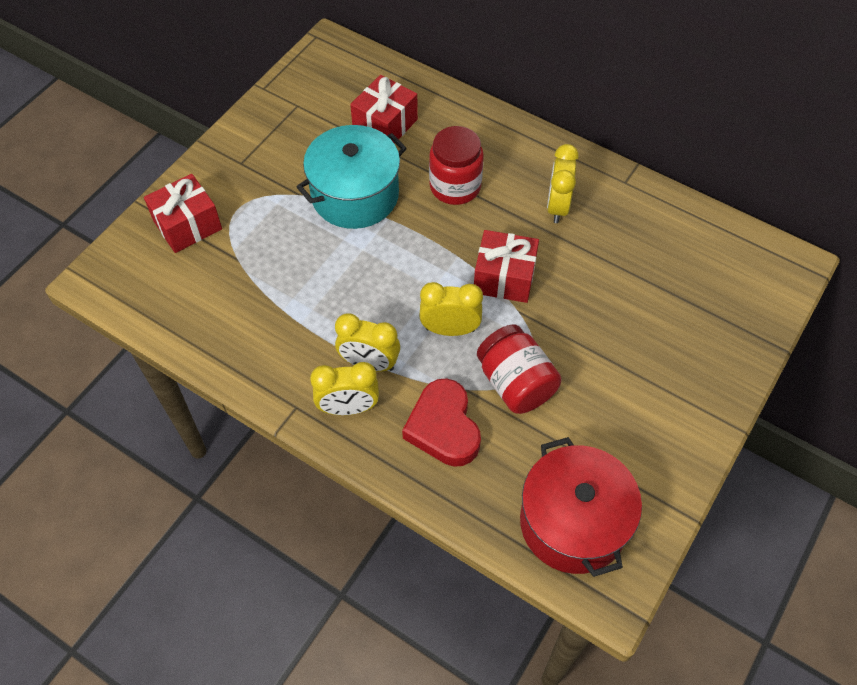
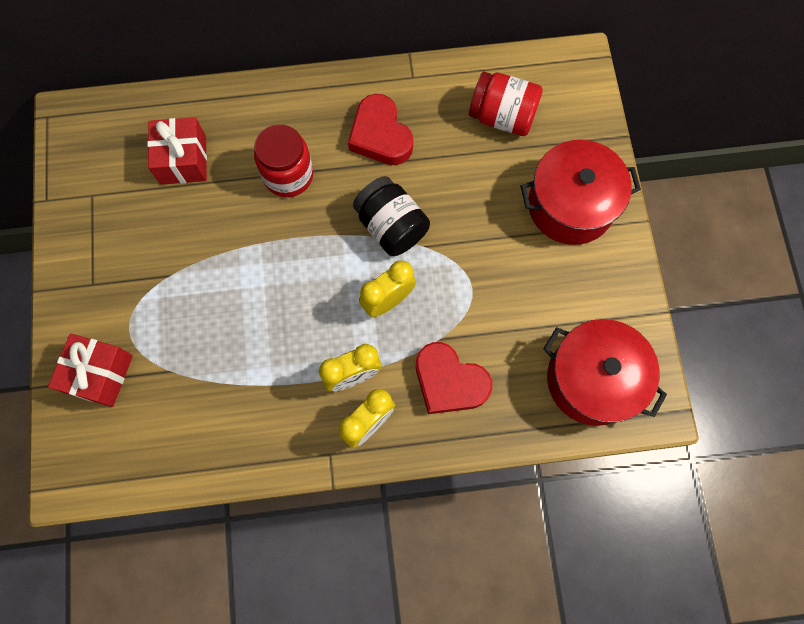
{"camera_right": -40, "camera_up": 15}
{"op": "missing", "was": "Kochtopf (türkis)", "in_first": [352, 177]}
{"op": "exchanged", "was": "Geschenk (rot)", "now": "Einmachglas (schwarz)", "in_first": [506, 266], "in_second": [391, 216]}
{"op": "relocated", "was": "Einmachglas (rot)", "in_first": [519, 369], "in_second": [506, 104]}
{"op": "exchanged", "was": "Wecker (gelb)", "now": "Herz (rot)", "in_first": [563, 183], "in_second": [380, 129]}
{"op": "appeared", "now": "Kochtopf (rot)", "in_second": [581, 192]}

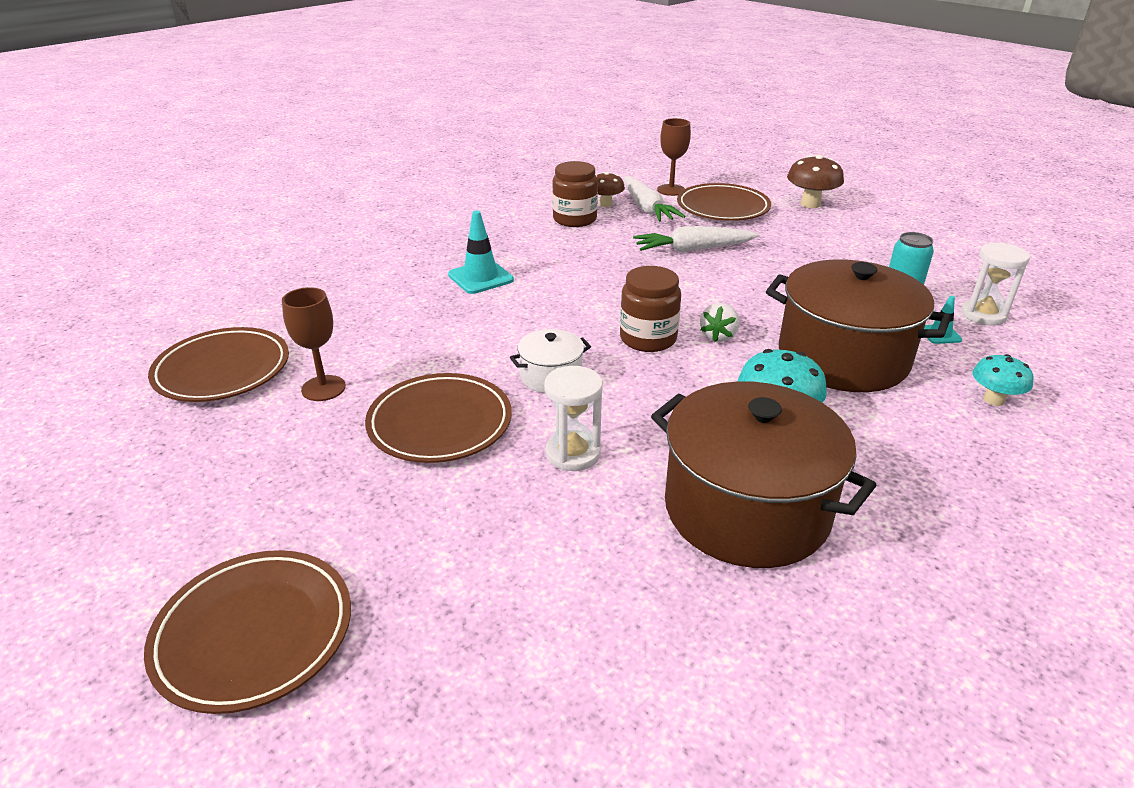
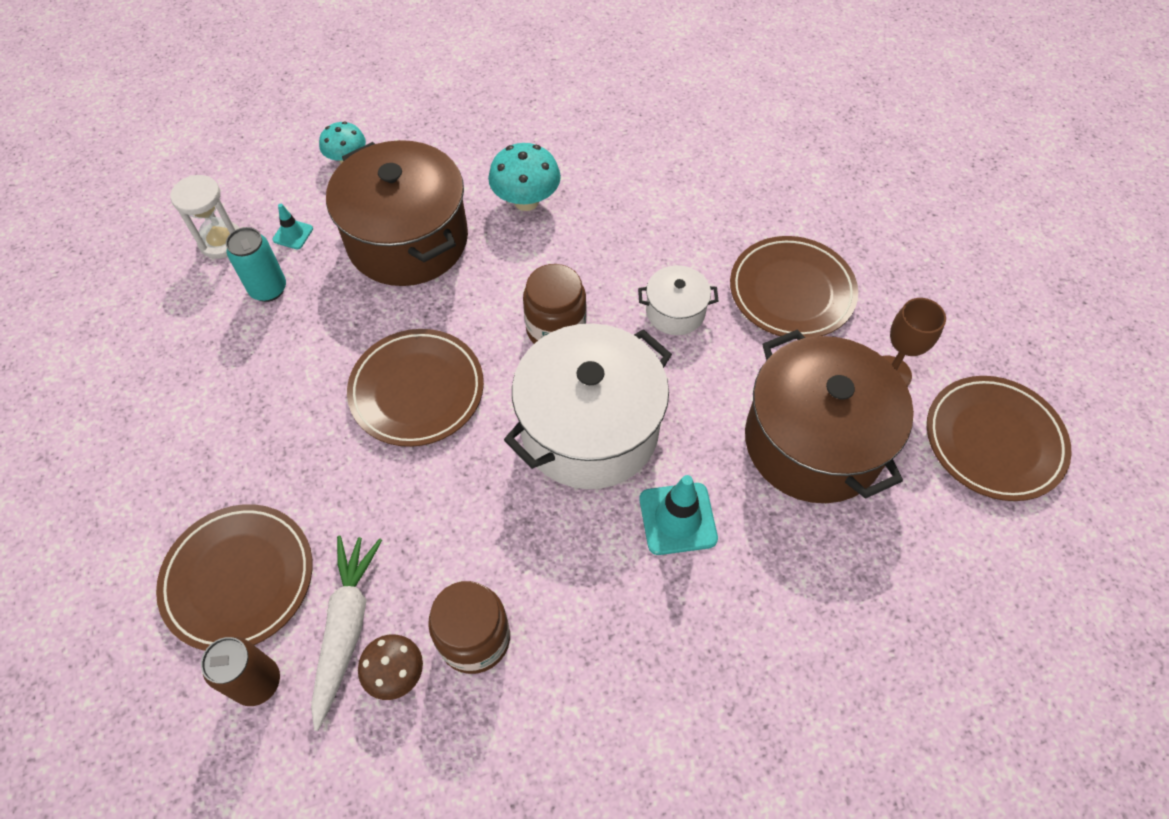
{"camera_right": -155, "camera_up": 25}
{"op": "relocated", "was": "Teller (braun)", "in_first": [247, 632], "in_second": [415, 388]}
{"op": "missing", "was": "Sanduhr (weiß)", "in_first": [573, 418]}
{"op": "missing", "was": "Karotte (weiß)", "in_first": [696, 239]}
{"op": "relocated", "was": "Kochtopf (braun)", "in_first": [764, 474], "in_second": [829, 416]}
{"op": "exchanged", "was": "Kelch (braun)", "now": "Dose (braun)", "in_first": [674, 157], "in_second": [240, 671]}
{"op": "missing", "was": "Erdbeere (weiß)", "in_first": [720, 322]}
{"op": "missing", "was": "Pilz (braun)", "in_first": [815, 181]}
{"op": "appeared", "now": "Kochtopf (weiß)", "in_second": [588, 406]}

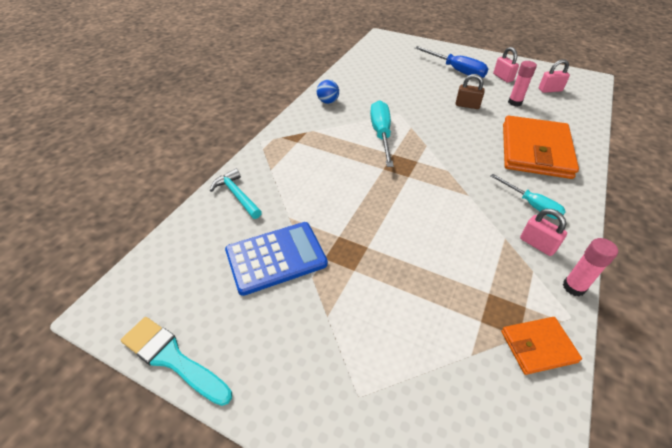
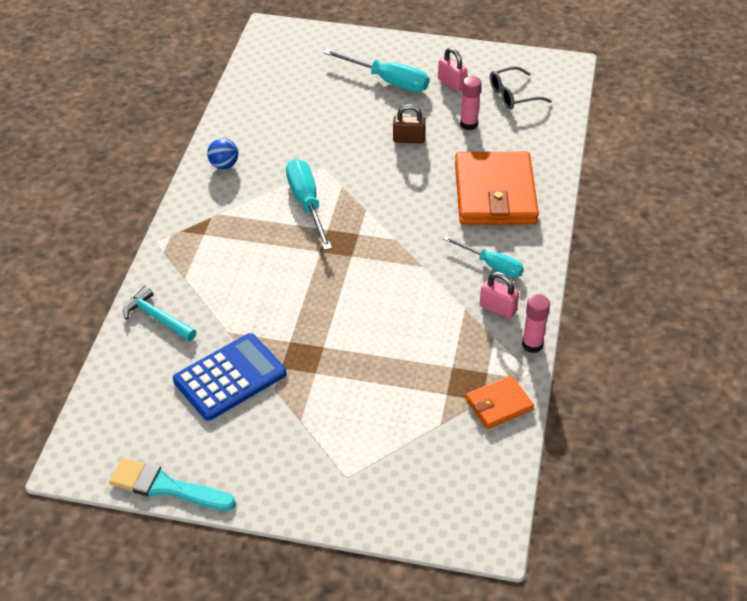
{"camera_right": -15, "camera_up": 0}
{"op": "colour", "was": "Schraubenzieher (blau)", "now": "Schraubenzieher (türkis)", "in_first": [451, 62], "in_second": [376, 70]}
{"op": "exchanged", "was": "Vorhängeschloss (rosa)", "now": "Brille (grau)", "in_first": [554, 76], "in_second": [521, 87]}

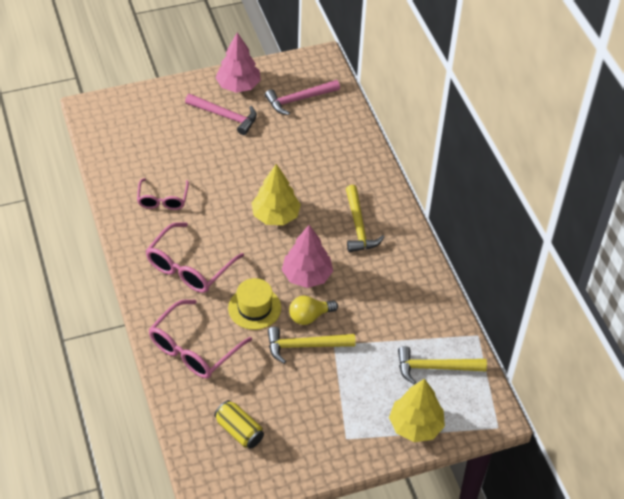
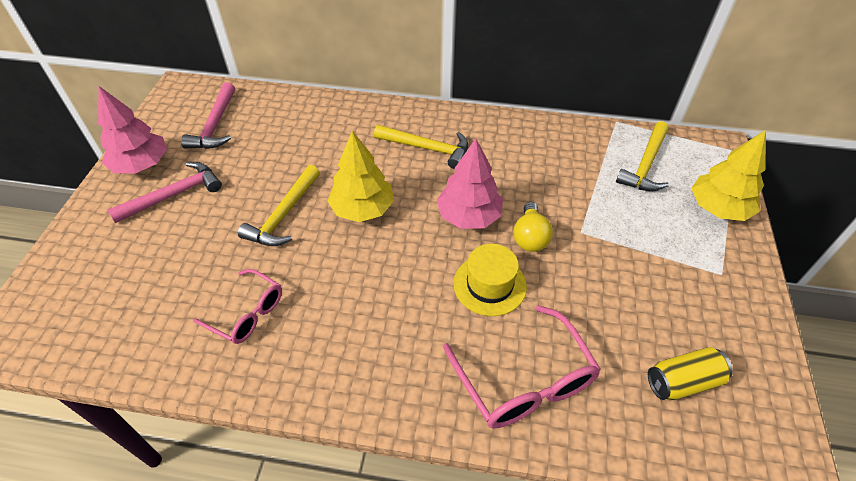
{"camera_right": -60, "camera_up": 0}
{"op": "missing", "was": "Brille (rosa)", "in_first": [195, 257]}
{"op": "relocated", "was": "Hammer (gelb)", "in_first": [312, 345], "in_second": [279, 205]}

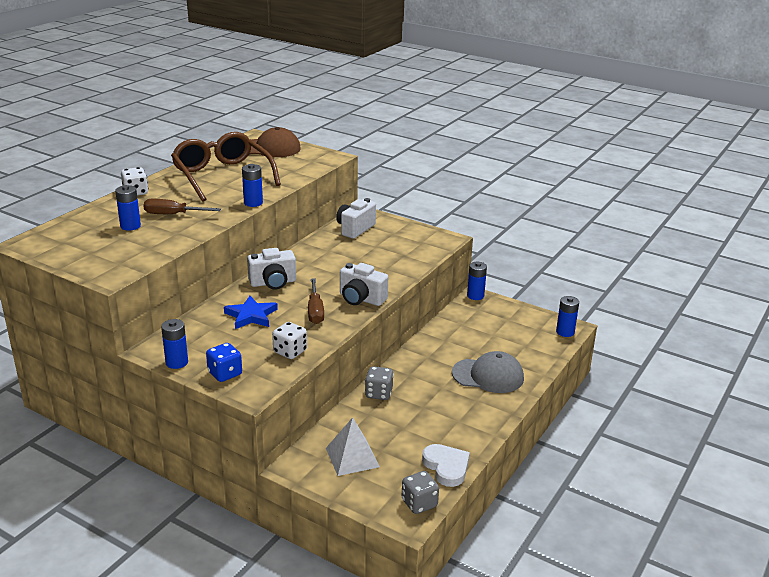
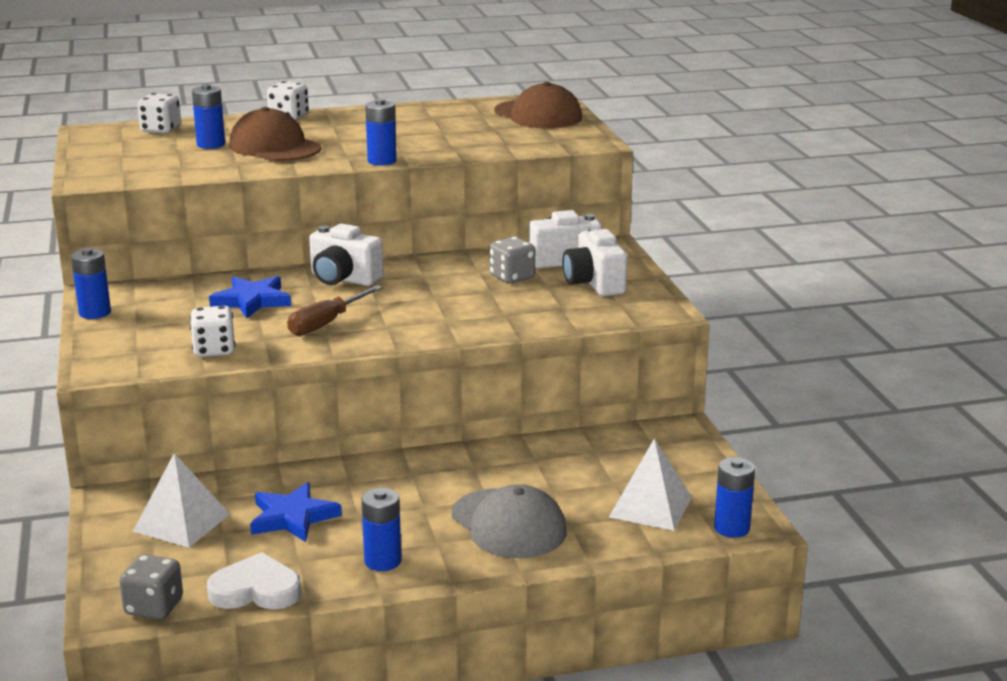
{"camera_right": 45, "camera_up": -5}
{"op": "exchanged", "was": "Schraubenzieher (braun)", "now": "Kappe (braun)", "in_first": [182, 206], "in_second": [275, 134]}
{"op": "missing", "was": "Brille (braun)", "in_first": [226, 167]}
{"op": "missing", "was": "Spielwürfel (blau)", "in_first": [224, 362]}
{"op": "relocated", "was": "Kamera (weiß)", "in_first": [364, 284], "in_second": [595, 261]}
{"op": "relocated", "was": "Spielwürfel (grau)", "in_first": [379, 383], "in_second": [512, 260]}
{"op": "spun", "was": "Herz (weiß)", "in_first": [446, 465], "in_second": [254, 581], "clockwise": -105}
{"op": "relocated", "was": "Batterie (blau)", "in_first": [477, 281], "in_second": [381, 529]}
{"op": "appeared", "now": "Spielwürfel (weiß)", "in_second": [159, 113]}
{"op": "appeared", "now": "Stern (blau)", "in_second": [296, 512]}
{"op": "appeared", "now": "Pyramide (weiß)", "in_second": [650, 485]}

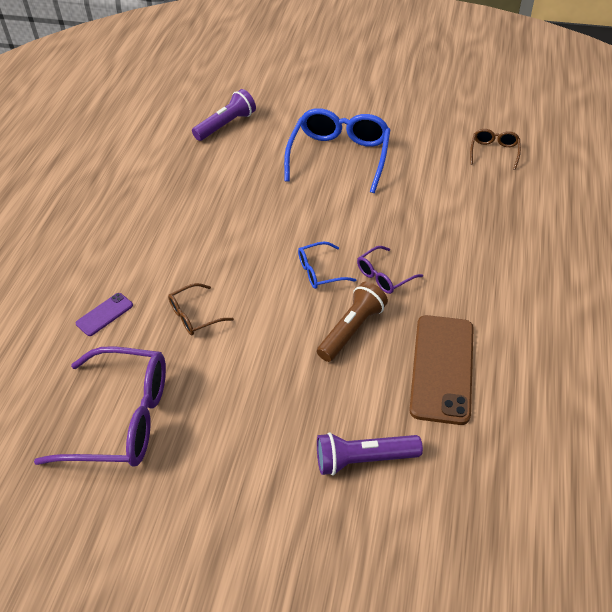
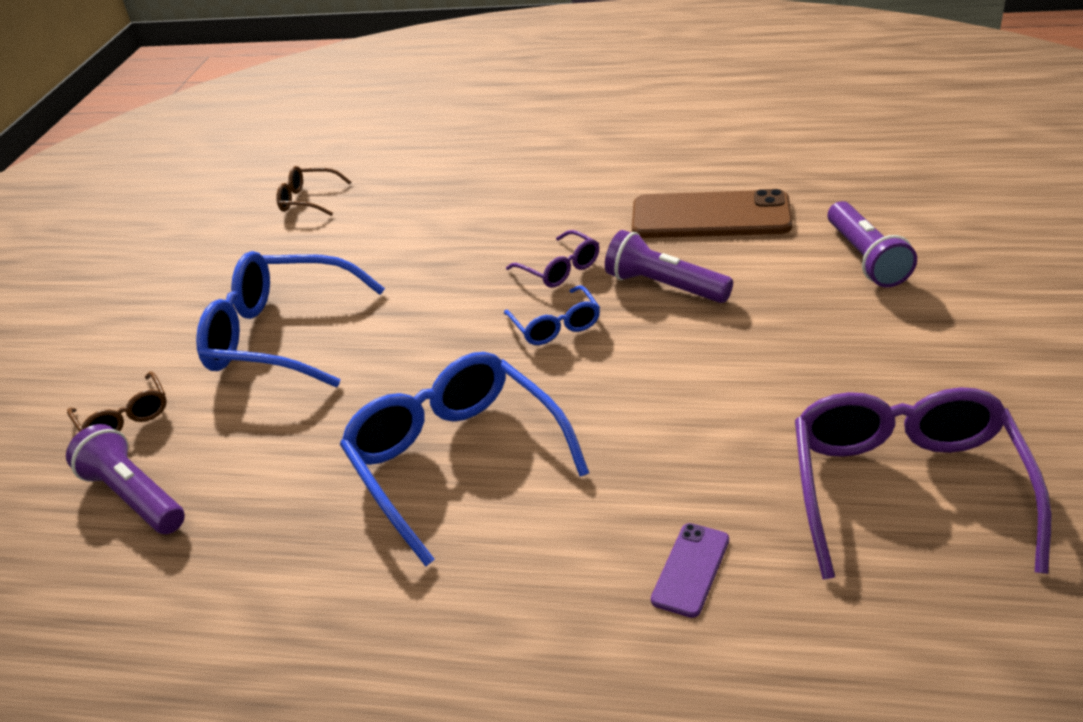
{"camera_right": -90, "camera_up": -10}
{"op": "spun", "was": "Handy (lila)", "in_first": [104, 314], "in_second": [690, 570], "clockwise": 75}
{"op": "relocated", "was": "Brille (braun)", "in_first": [201, 309], "in_second": [117, 401]}
{"op": "colour", "was": "Taschenlampe (braun)", "now": "Taschenlampe (lila)", "in_first": [352, 322], "in_second": [669, 266]}
{"op": "appeared", "now": "Brille (blau)", "in_second": [464, 459]}

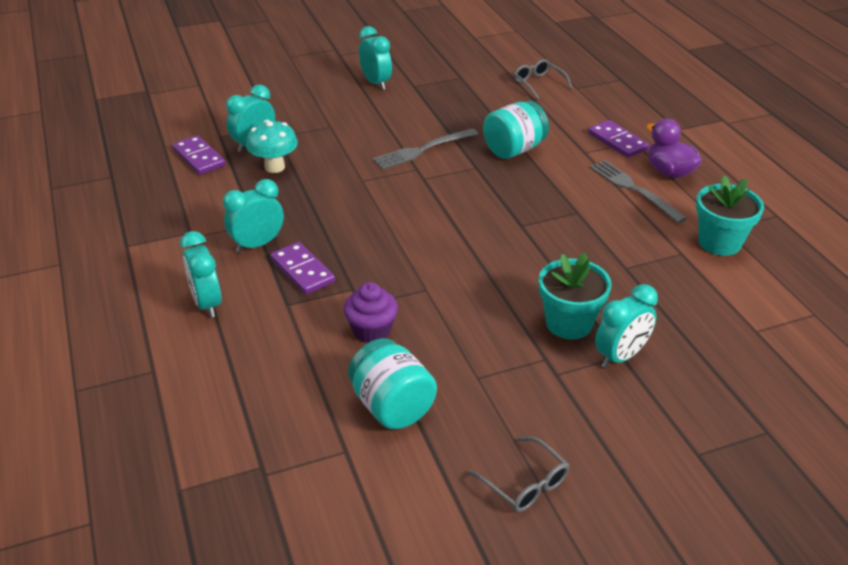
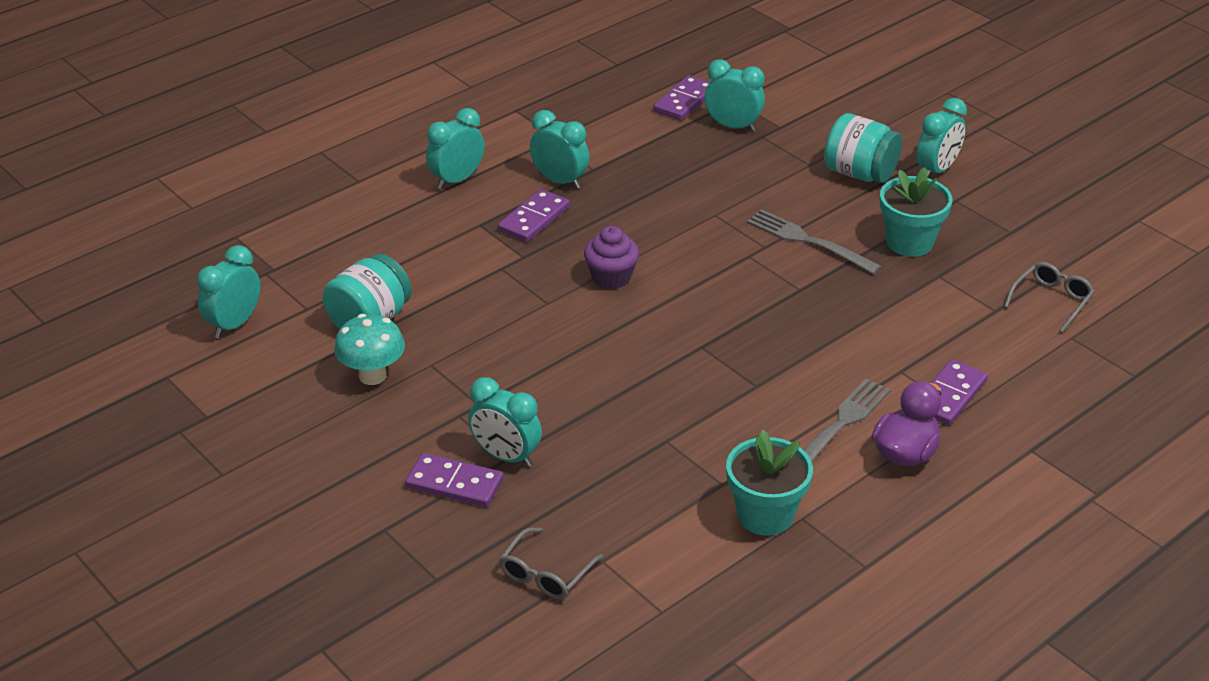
{"camera_right": 70, "camera_up": 0}
{"op": "relocated", "was": "Pilz (türkis)", "in_first": [272, 146], "in_second": [369, 349]}
{"op": "relocated", "was": "Muffin (lila)", "in_first": [371, 312], "in_second": [611, 257]}
{"op": "relocated", "was": "Brille (grau)", "in_first": [519, 474], "in_second": [551, 563]}
{"op": "relocated", "was": "Einmachglas (türkis)", "in_first": [516, 130], "in_second": [863, 148]}
{"op": "relocated", "was": "Blumentopf (türkis)", "in_first": [575, 296], "in_second": [916, 212]}
{"op": "appeared", "now": "Wecker (türkis)", "in_second": [228, 291]}
{"op": "appeared", "now": "Dominostein (lila)", "in_second": [454, 480]}

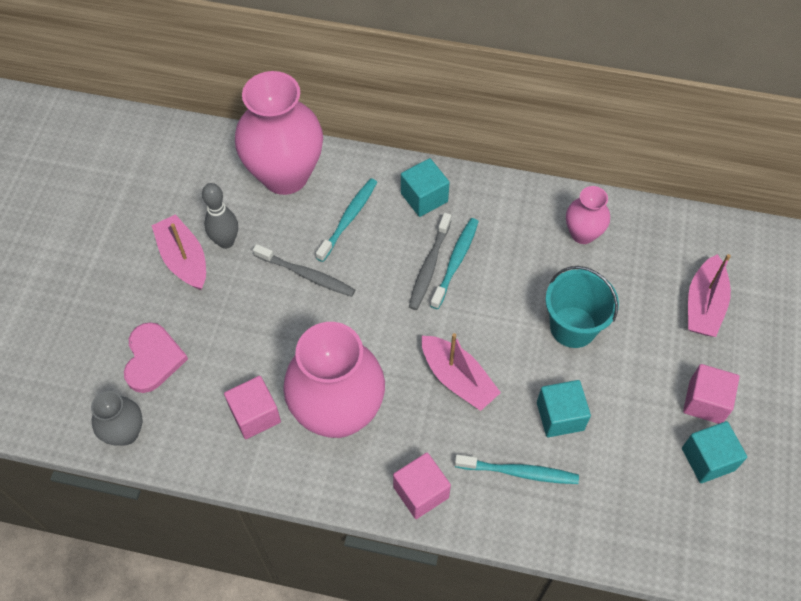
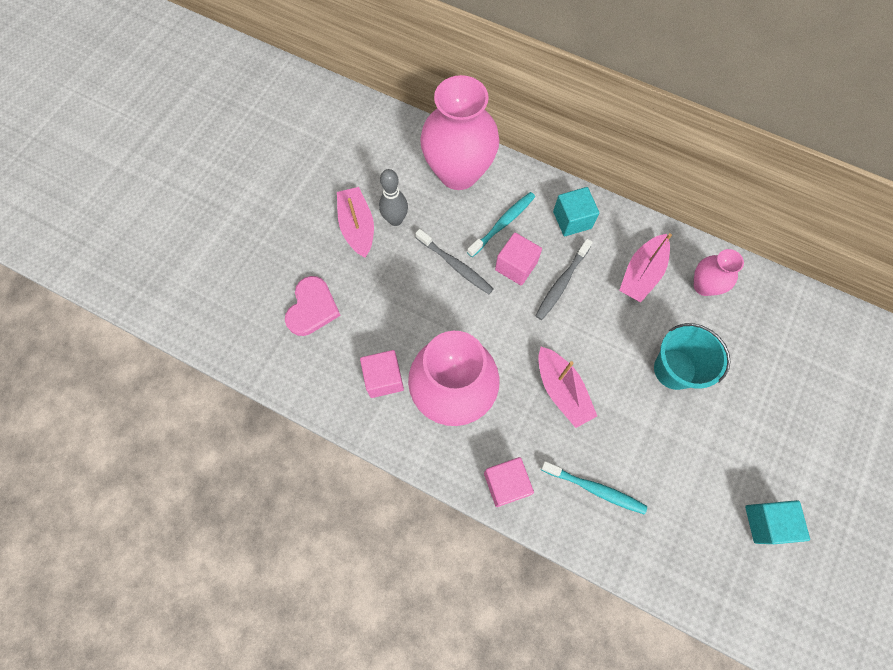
{"camera_right": 15, "camera_up": 10}
{"op": "missing", "was": "Vase (grau)", "in_first": [117, 418]}
{"op": "missing", "was": "Zahnbürste (türkis)", "in_first": [454, 263]}
{"op": "missing", "was": "Kubus (türkis)", "in_first": [564, 408]}
{"op": "relocated", "was": "Kubus (rosa)", "in_first": [711, 394], "in_second": [518, 259]}
{"op": "relocated", "was": "Boot (rosa)", "in_first": [709, 295], "in_second": [645, 267]}

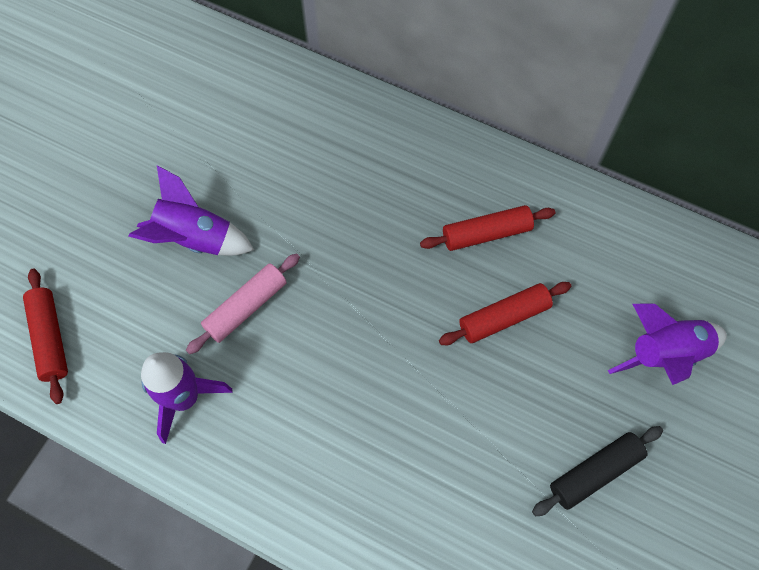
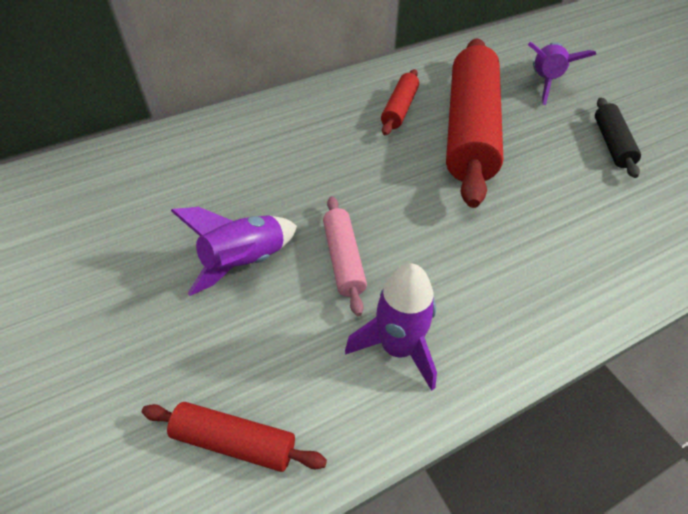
{"camera_right": -55, "camera_up": -15}
{"op": "size", "was": "Nudelholz (rot)", "in_first": [505, 313], "in_second": [474, 123], "ratio": 2.2}

